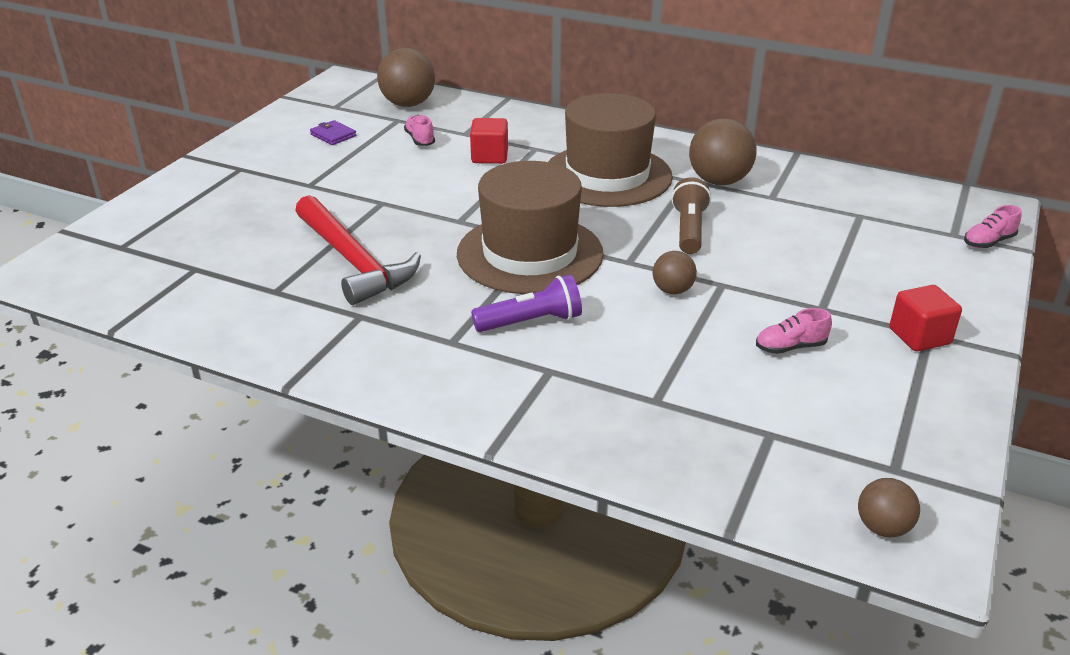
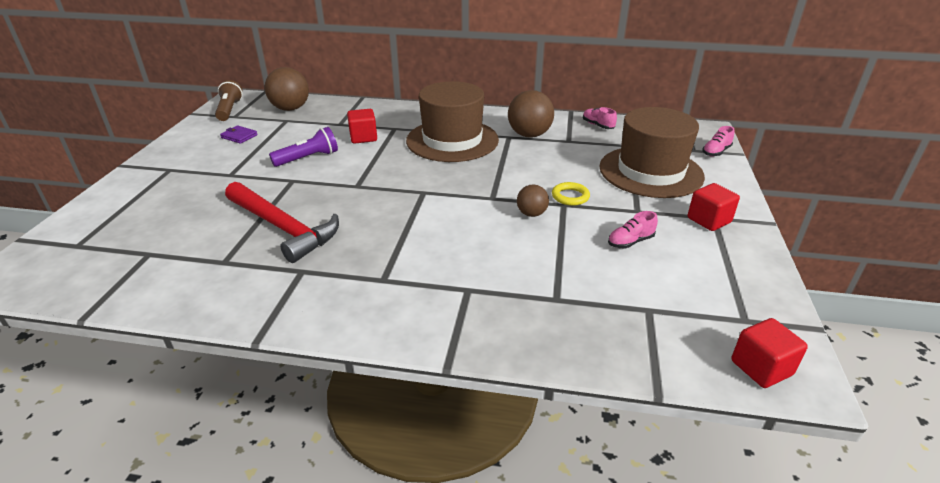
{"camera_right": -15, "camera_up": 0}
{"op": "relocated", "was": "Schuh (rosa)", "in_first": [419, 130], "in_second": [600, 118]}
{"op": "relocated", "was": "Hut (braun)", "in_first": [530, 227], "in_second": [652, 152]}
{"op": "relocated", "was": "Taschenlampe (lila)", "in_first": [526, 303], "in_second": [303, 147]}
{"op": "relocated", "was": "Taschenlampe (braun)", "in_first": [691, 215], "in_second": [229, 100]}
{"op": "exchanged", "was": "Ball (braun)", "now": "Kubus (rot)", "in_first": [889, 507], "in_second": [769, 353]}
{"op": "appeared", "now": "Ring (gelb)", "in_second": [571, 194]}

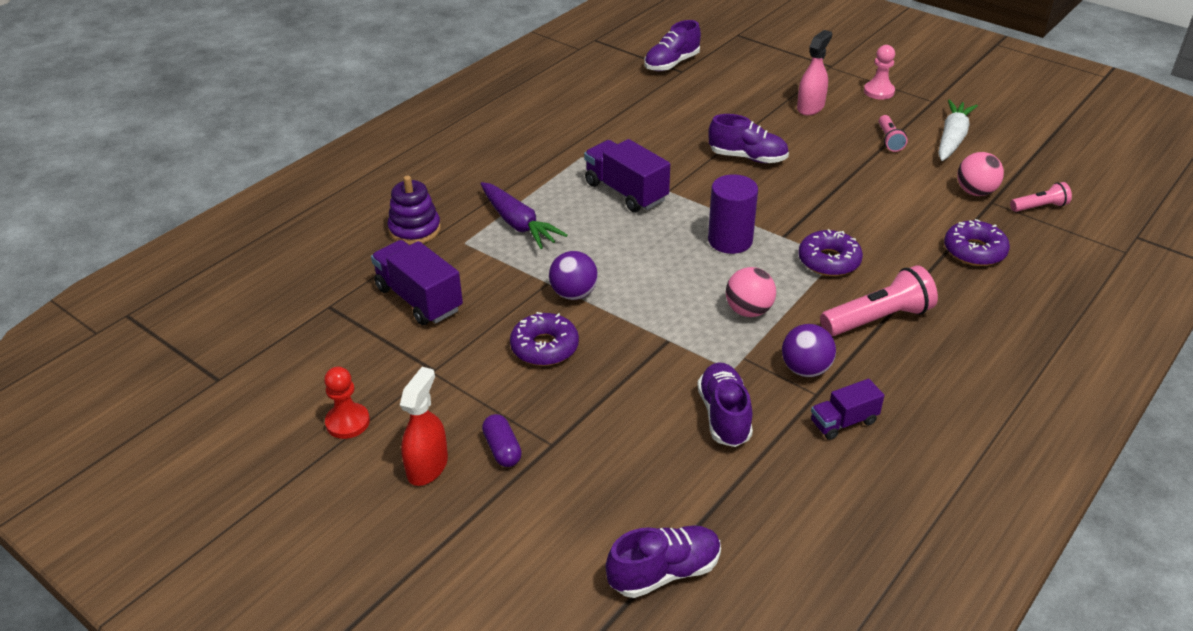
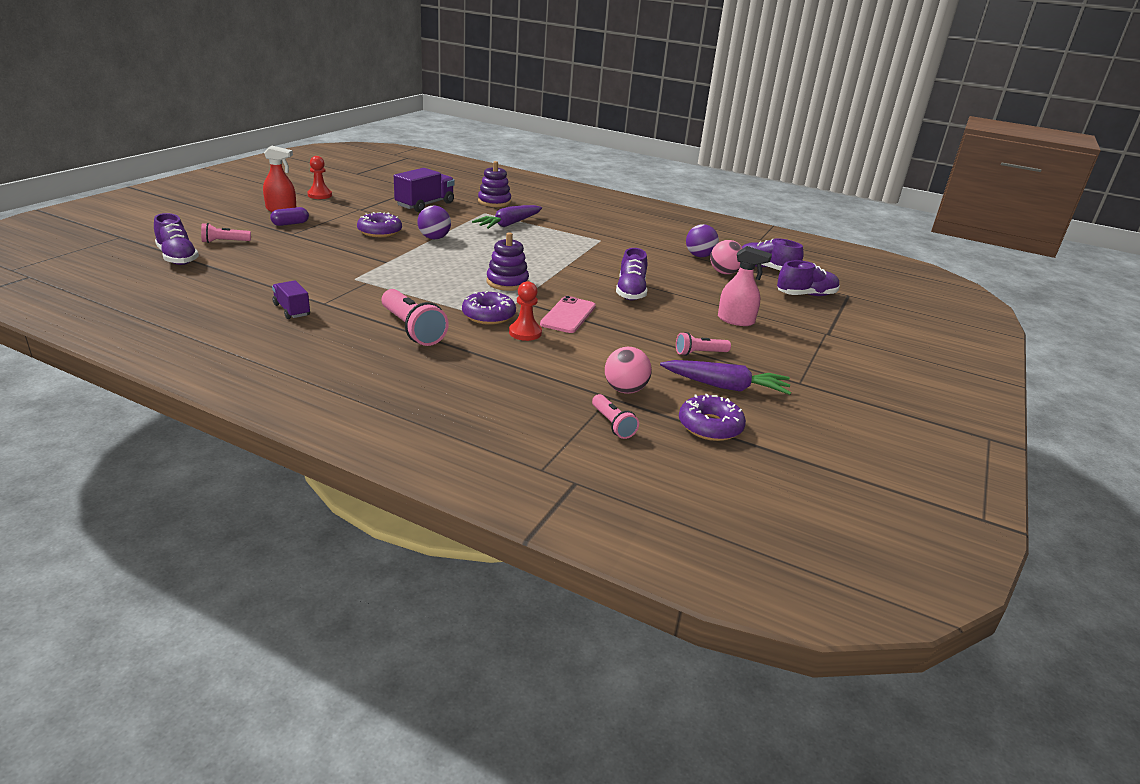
{"camera_right": 75, "camera_up": -10}
{"op": "missing", "was": "Lastwagen (lila)", "in_first": [627, 175]}
{"op": "relocated", "was": "Schuh (lila)", "in_first": [725, 404], "in_second": [808, 278]}
{"op": "exchanged", "was": "Vollzylinder (lila)", "now": "Stapelspielzeug (lila)", "in_first": [733, 214], "in_second": [508, 261]}
{"op": "relocated", "was": "Ball (rosa)", "in_first": [751, 292], "in_second": [726, 257]}
{"op": "relocated", "was": "Ball (lila)", "in_first": [809, 350], "in_second": [702, 240]}
{"op": "missing", "was": "Bauer (rosa)", "in_first": [879, 72]}
{"op": "colour", "was": "Karotte (weiß)", "now": "Karotte (lila)", "in_first": [958, 130], "in_second": [725, 377]}
{"op": "relocated", "was": "Donut (lila)", "in_first": [977, 242], "in_second": [712, 417]}
{"op": "appeared", "now": "Taschenlampe (rosa)", "in_second": [226, 233]}
{"op": "appeared", "now": "Bauer (rot)", "in_second": [525, 311]}
{"op": "appeared", "now": "Handy (rosa)", "in_second": [568, 314]}

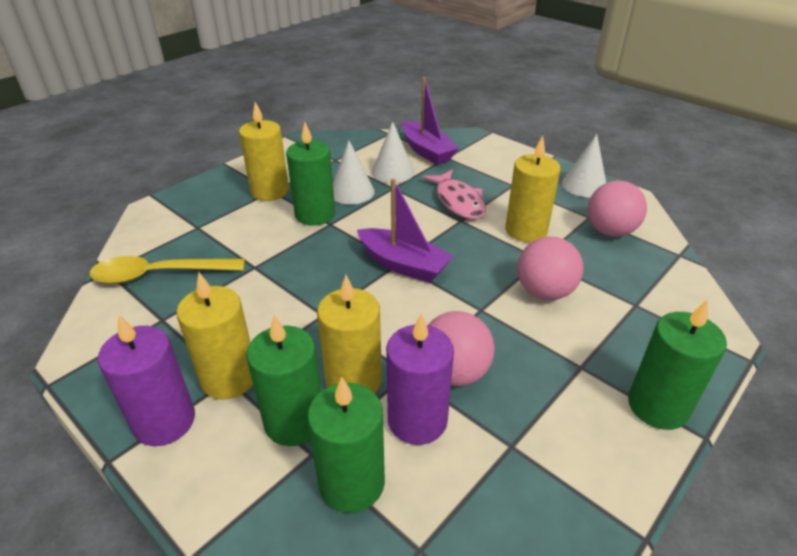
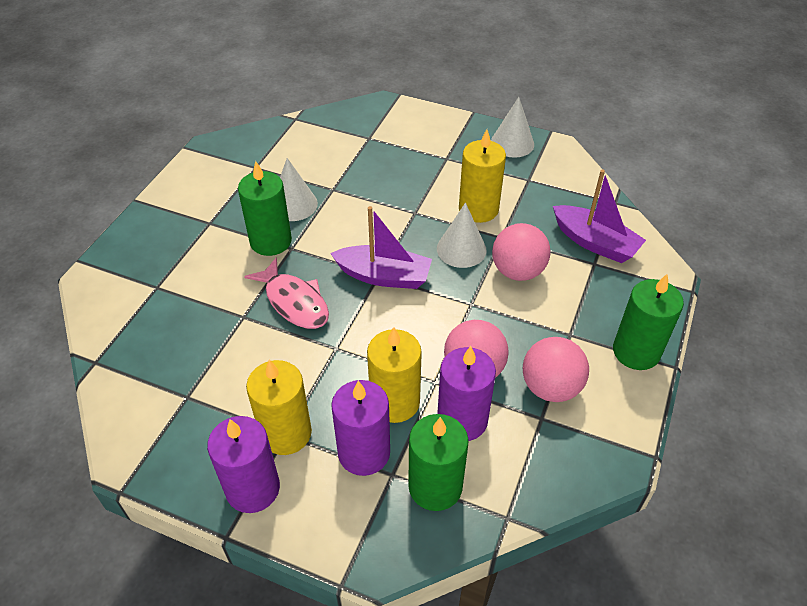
{"camera_right": -20, "camera_up": 10}
{"op": "missing", "was": "Löffel (gelb)", "in_first": [167, 270]}
{"op": "missing", "was": "Kerze (gelb)", "in_first": [264, 151]}
{"op": "colour", "was": "Kerze (grün)", "now": "Kerze (lila)", "in_first": [283, 380], "in_second": [360, 428]}
{"op": "relocated", "was": "Kegel (weiß)", "in_first": [393, 152], "in_second": [462, 235]}
{"op": "relocated", "was": "Boot (lila)", "in_first": [430, 121], "in_second": [599, 216]}
{"op": "relocated", "was": "Fisch (rosa)", "in_first": [454, 194], "in_second": [286, 293]}
{"op": "relocated", "was": "Ball (rosa)", "in_first": [617, 208], "in_second": [556, 369]}

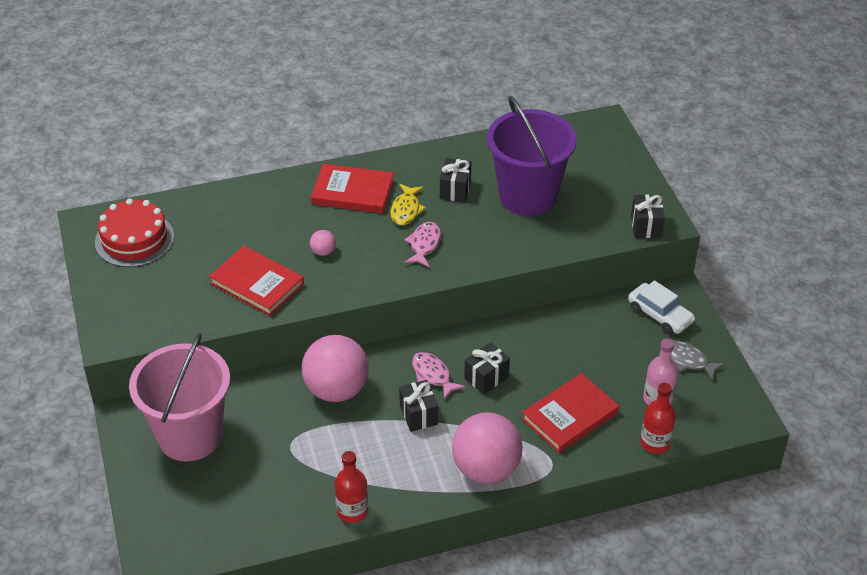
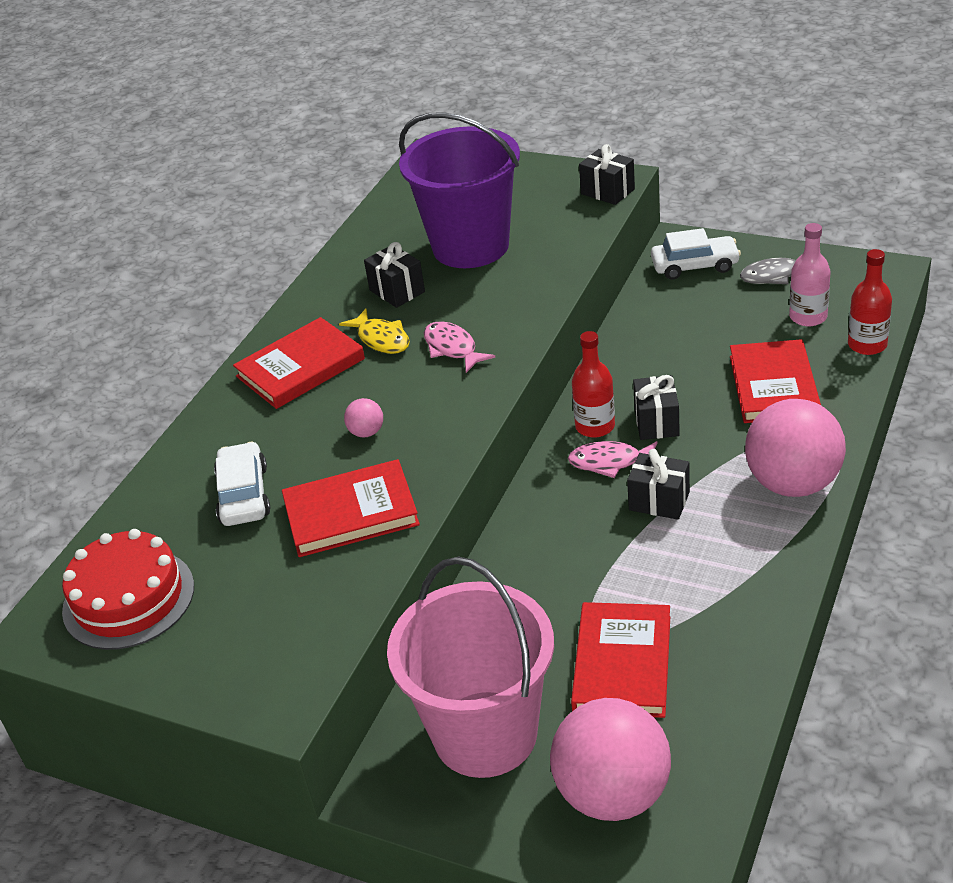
{"camera_right": -45, "camera_up": -5}
{"op": "relocated", "was": "Ball (rosa)", "in_first": [335, 368], "in_second": [610, 759]}
{"op": "relocated", "was": "Flasche (rot)", "in_first": [351, 487], "in_second": [593, 384]}
{"op": "appeared", "now": "Auto (weiß)", "in_second": [242, 484]}
{"op": "appeared", "now": "Buch (rot)", "in_second": [620, 660]}

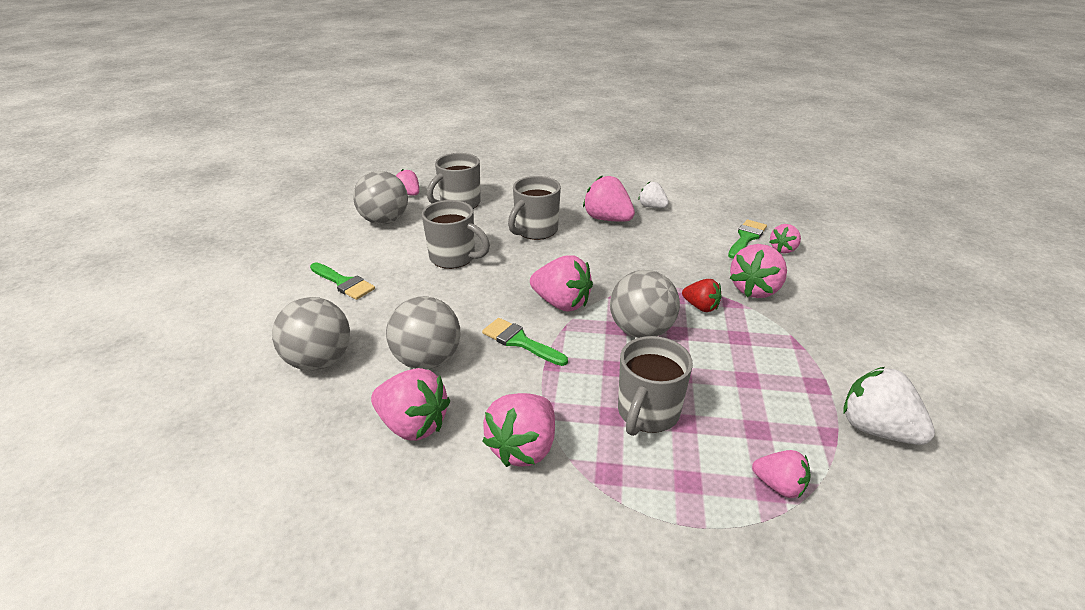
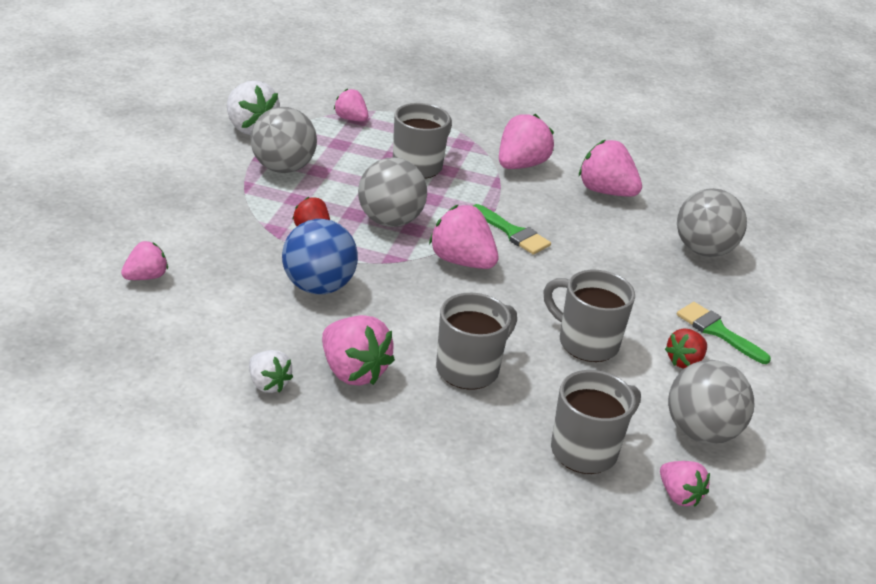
{"camera_right": -175, "camera_up": 0}
{"op": "relocated", "was": "Ball (grau)", "in_first": [423, 332], "in_second": [284, 140]}
{"op": "missing", "was": "Pinsel (grün)", "in_first": [747, 238]}
{"op": "missing", "was": "Erdbeere (rosa)", "in_first": [758, 271]}
{"op": "appeared", "now": "Ball (blau)", "in_second": [320, 256]}
{"op": "appeared", "now": "Erdbeere (rot)", "in_second": [686, 348]}

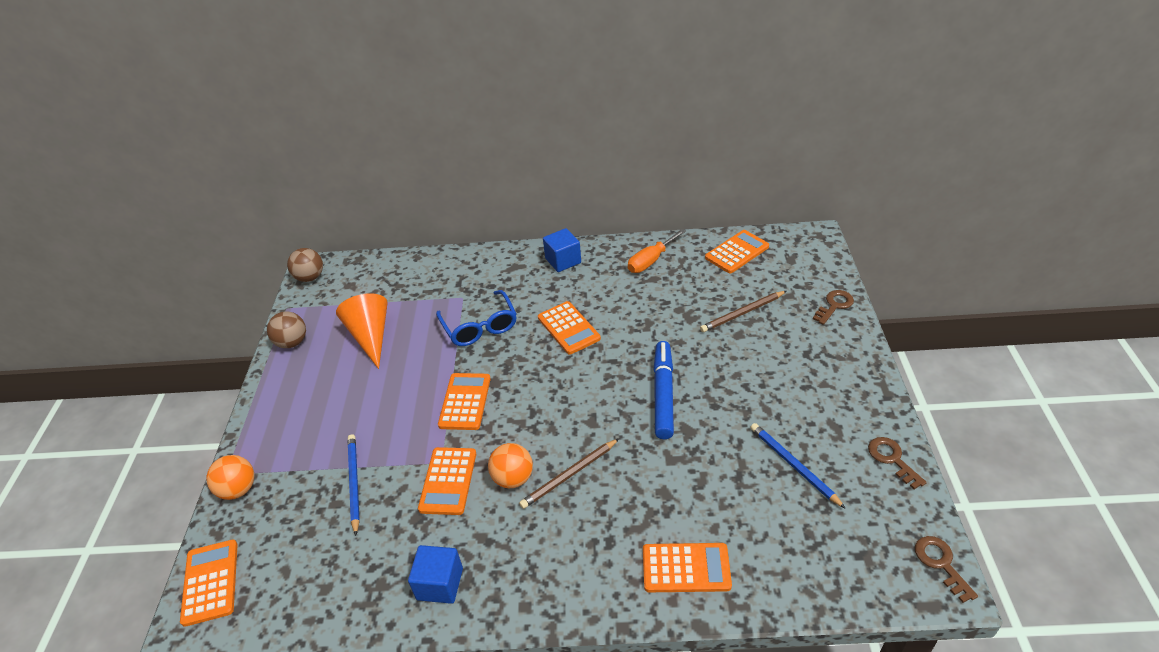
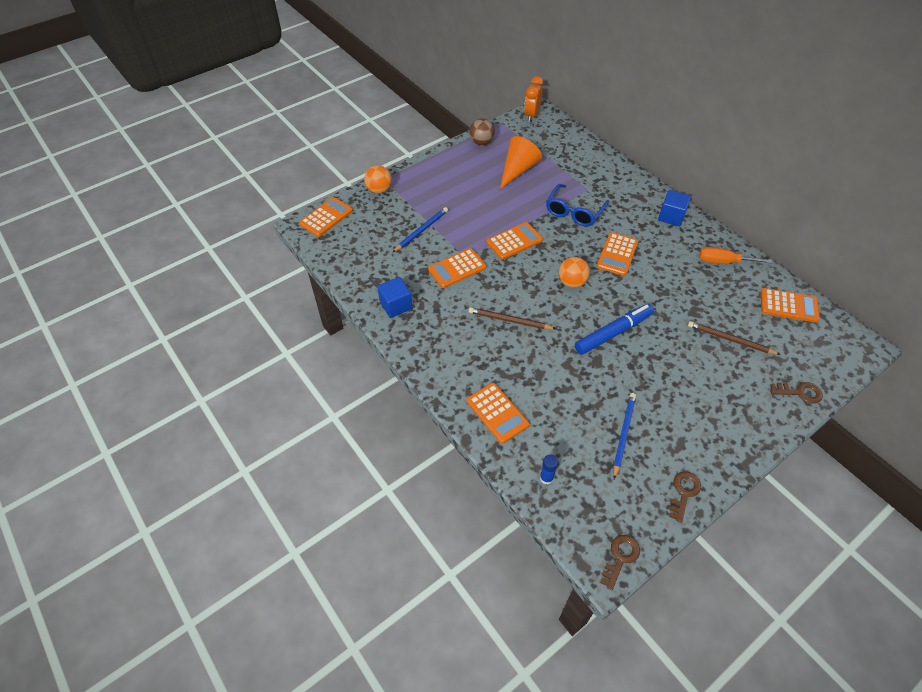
{"camera_right": 50, "camera_up": 10}
{"op": "exchanged", "was": "Ball (braun)", "now": "Wecker (orange)", "in_first": [305, 265], "in_second": [533, 99]}
{"op": "relocated", "was": "Ball (orange)", "in_first": [510, 465], "in_second": [574, 272]}
{"op": "appeared", "now": "Klebestift (blau)", "in_second": [549, 470]}

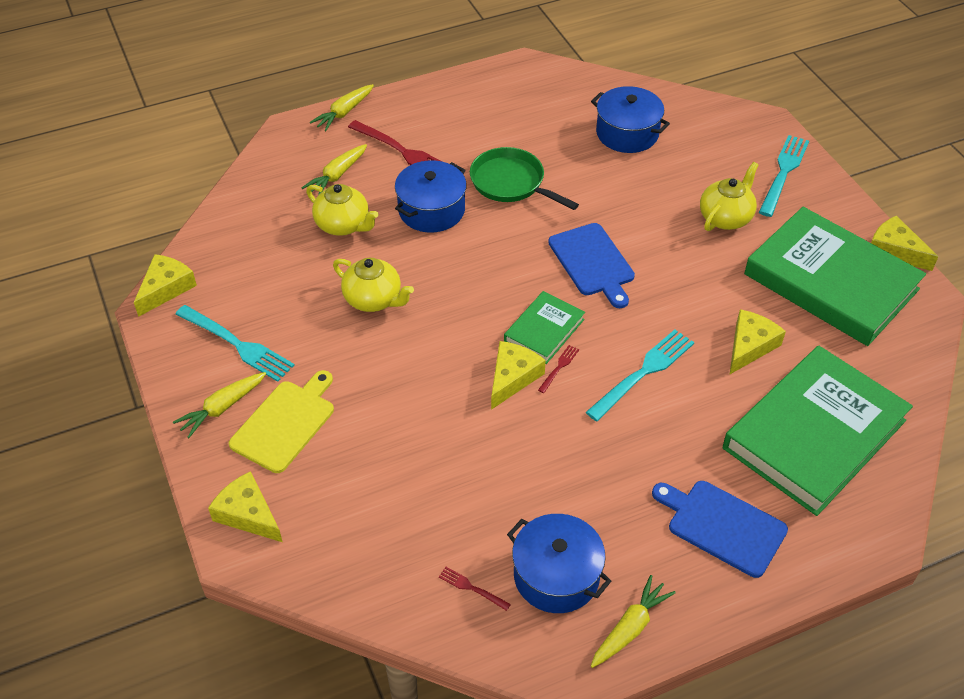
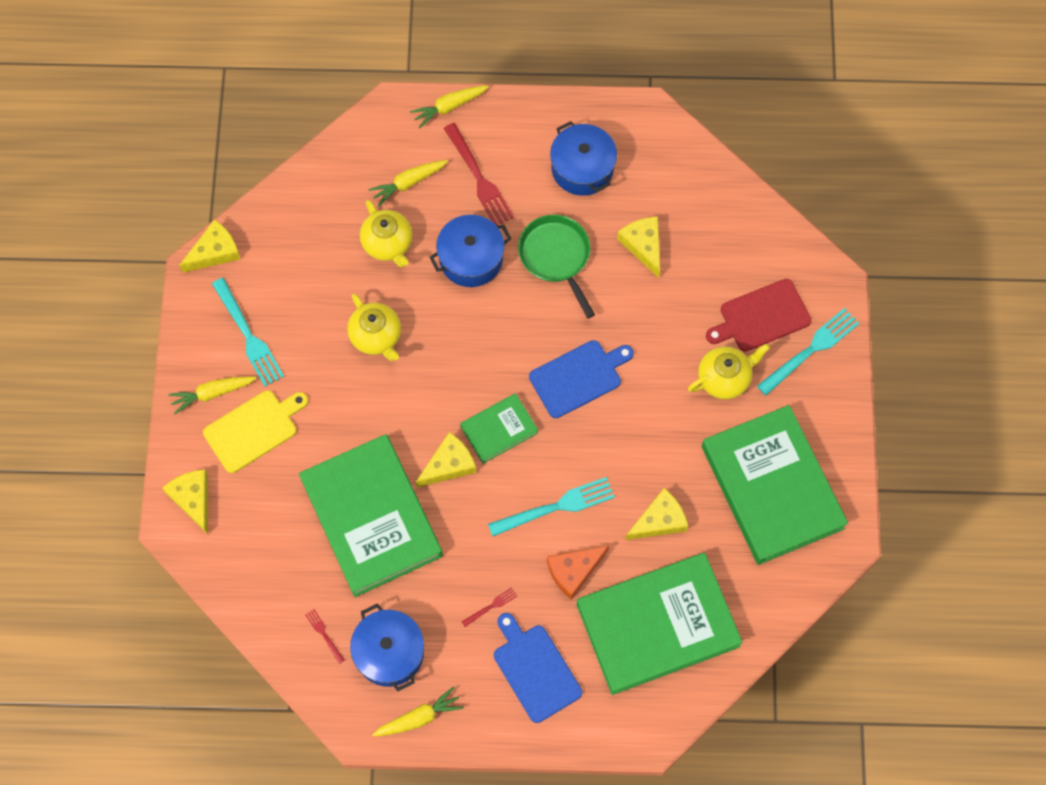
{"camera_right": 25, "camera_up": 20}
{"op": "relocated", "was": "Gabel (rot)", "in_first": [558, 369], "in_second": [489, 607]}
{"op": "spun", "was": "Schneidebrett (blau)", "in_first": [591, 265], "in_second": [581, 379], "clockwise": -120}
{"op": "relocated", "was": "Kochtopf (blau)", "in_first": [630, 119], "in_second": [583, 158]}
{"op": "relocated", "was": "Käse (gelb)", "in_first": [904, 243], "in_second": [638, 247]}
{"op": "appeared", "now": "Buch (grün)", "in_second": [371, 515]}
{"op": "appeared", "now": "Käse (orange)", "in_second": [578, 573]}
{"op": "appeared", "now": "Schneidebrett (rot)", "in_second": [758, 315]}

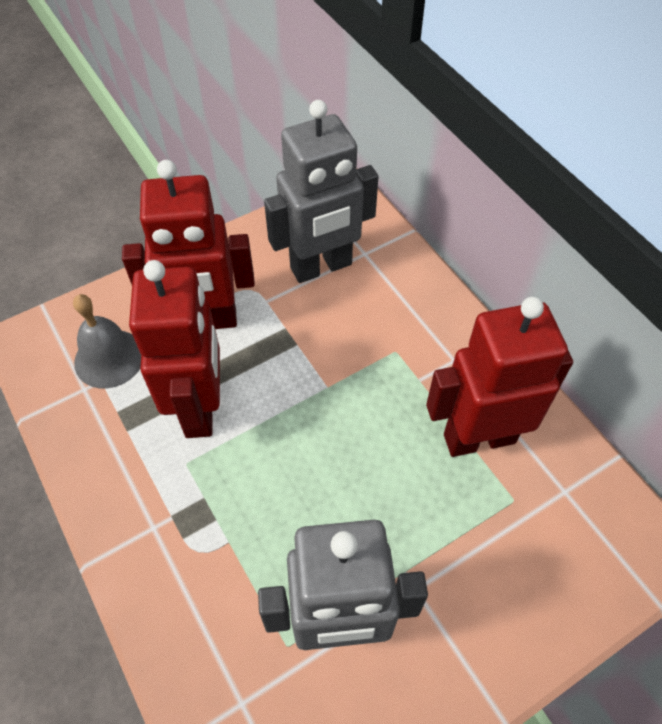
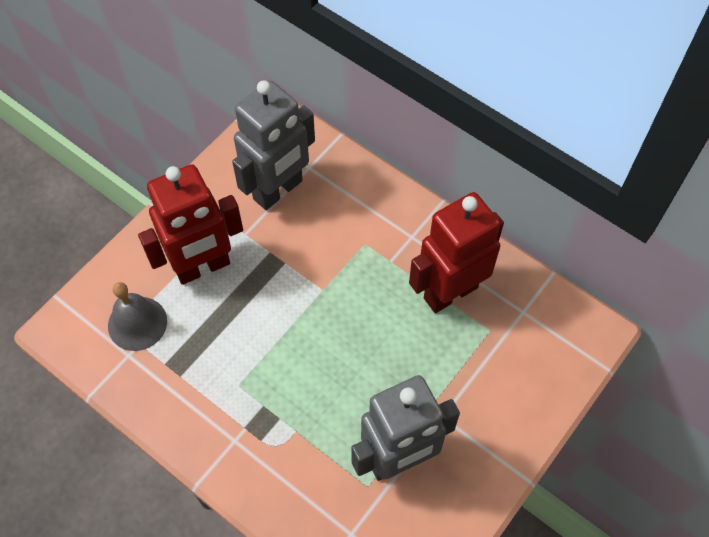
{"camera_right": -20, "camera_up": 5}
{"op": "missing", "was": "Roboter (rot)", "in_first": [174, 349]}

